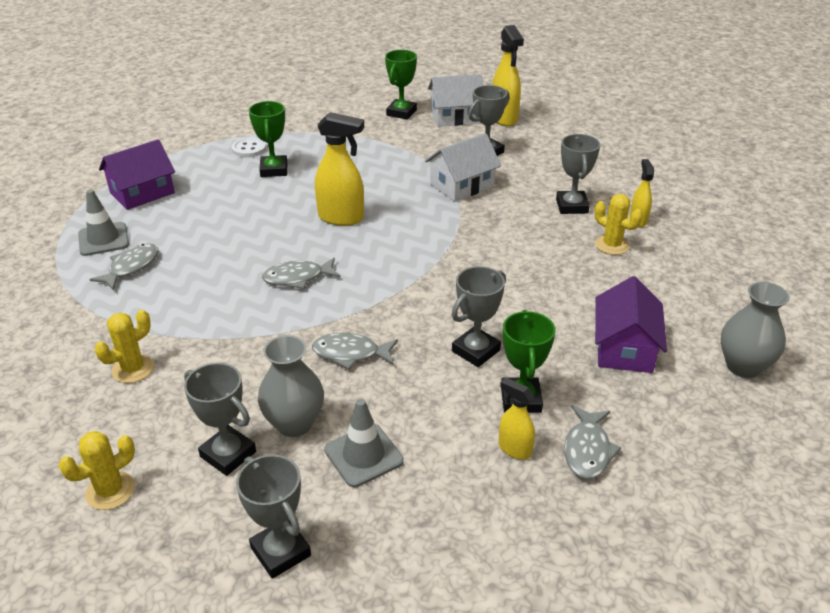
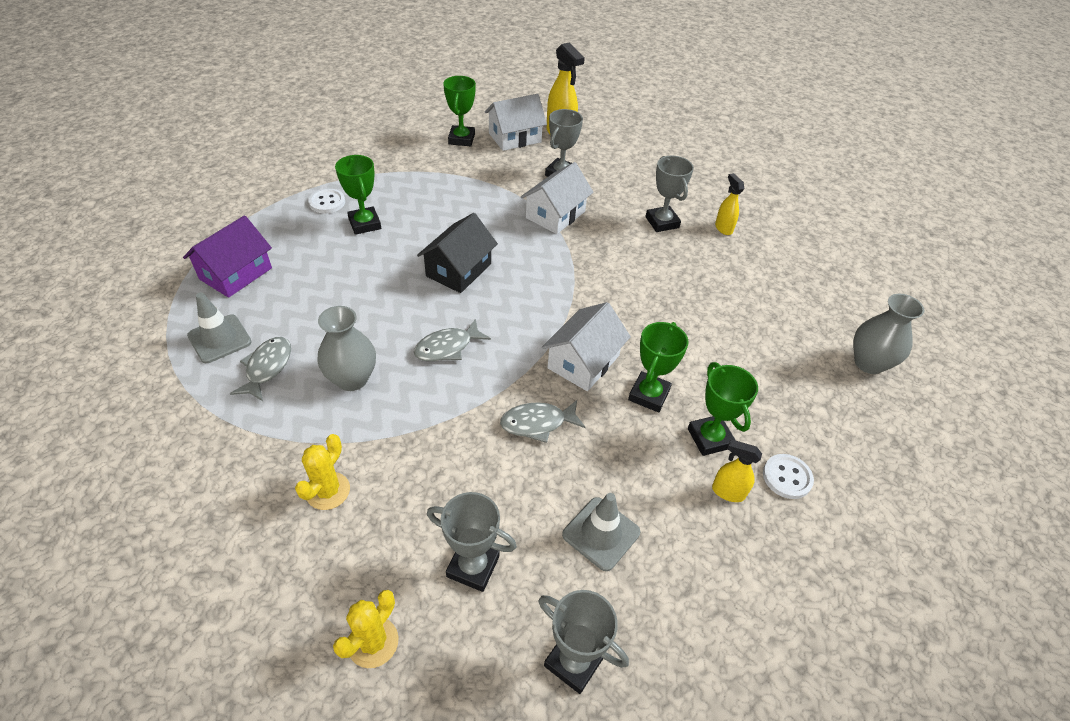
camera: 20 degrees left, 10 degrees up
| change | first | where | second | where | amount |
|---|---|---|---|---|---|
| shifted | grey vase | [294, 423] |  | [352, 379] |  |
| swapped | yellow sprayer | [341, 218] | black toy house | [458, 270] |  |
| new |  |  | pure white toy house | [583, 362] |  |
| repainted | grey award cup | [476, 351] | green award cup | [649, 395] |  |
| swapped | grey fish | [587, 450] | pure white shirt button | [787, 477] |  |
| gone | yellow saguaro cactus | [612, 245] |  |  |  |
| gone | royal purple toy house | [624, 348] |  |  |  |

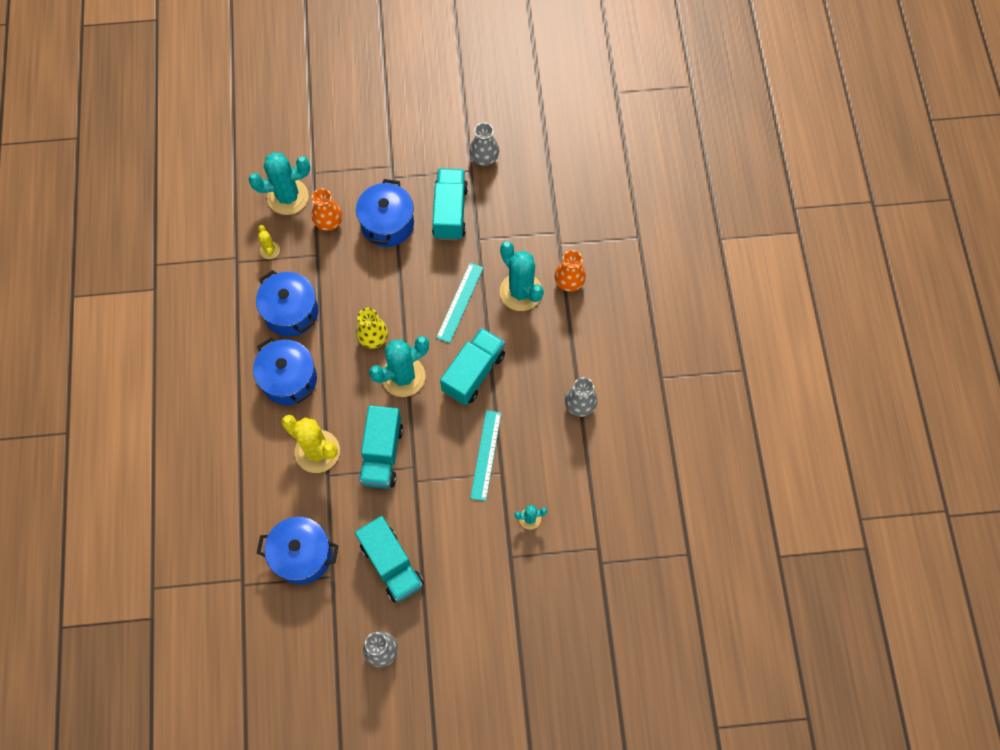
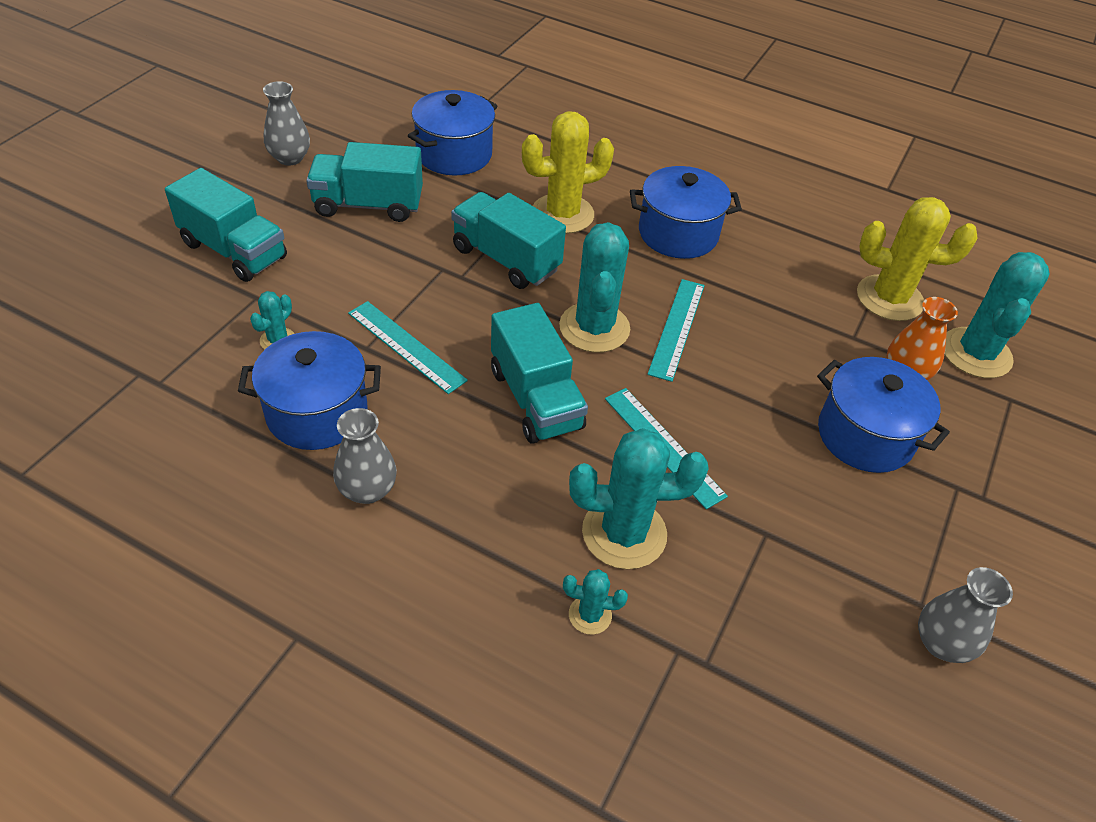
camera: 120 degrees right, 20 degrees down
| change | first | where | second | where | amount |
|---|---|---|---|---|---|
| shifted | turquoise lorry | [450, 212] |  | [234, 251] |  |
| shifted | royal blue stockpot | [291, 312] |  | [317, 412] |  |
| swapped | bright orange vase | [569, 282] | turquoise saguaro cactus | [590, 615] |  |
| swapped | yellow vase | [373, 338] | turquoise measuring stick | [676, 328] |  |
| scaled | yellow saguaro cactus | [270, 250] |  | [889, 298] | x2.10 |

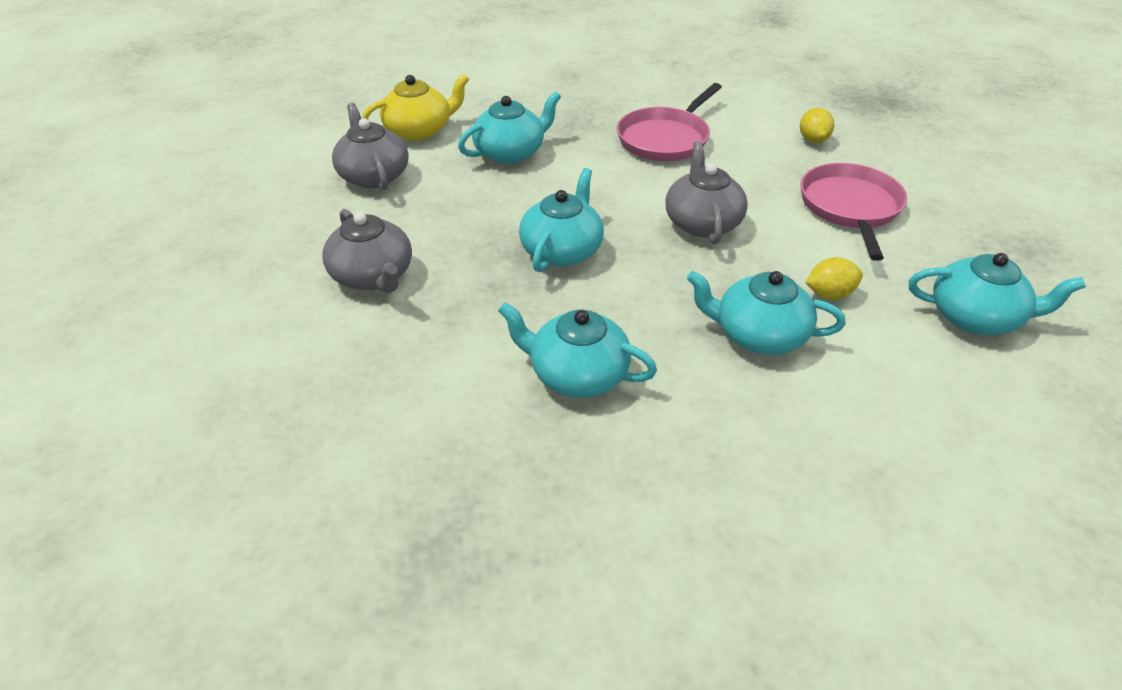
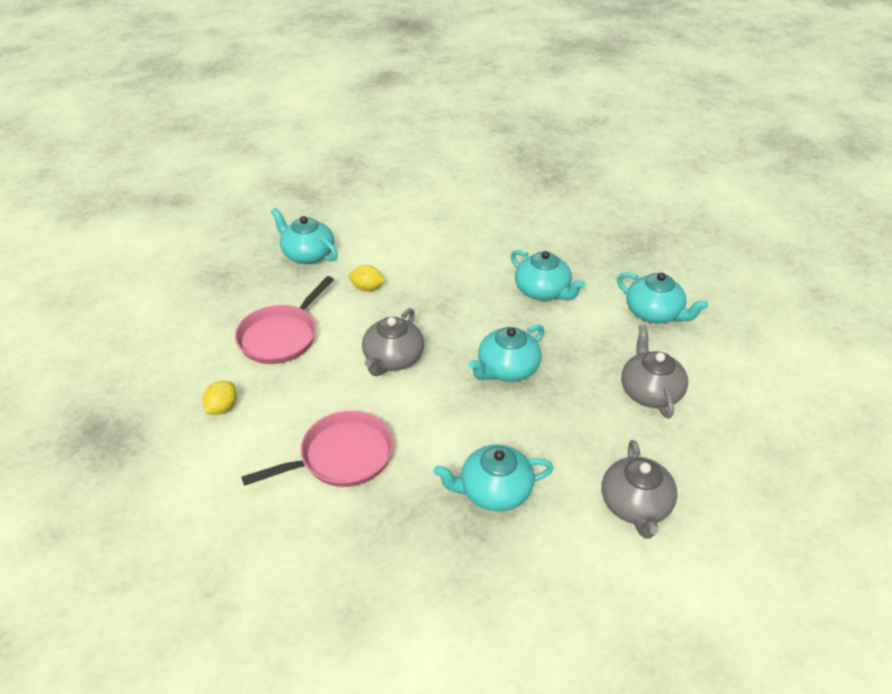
camera: 155 degrees left, 0 degrees up
| change | first | where | second | where | amount |
|---|---|---|---|---|---|
| shifted | turquoise china teapot | [758, 335] |  | [654, 313] |  |
| gone | yellow china teapot | [419, 130] |  |  |  |

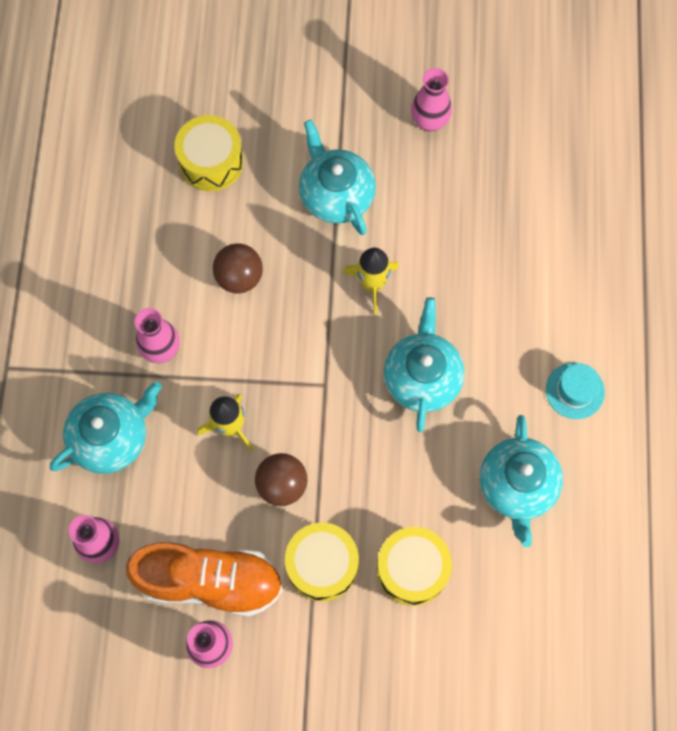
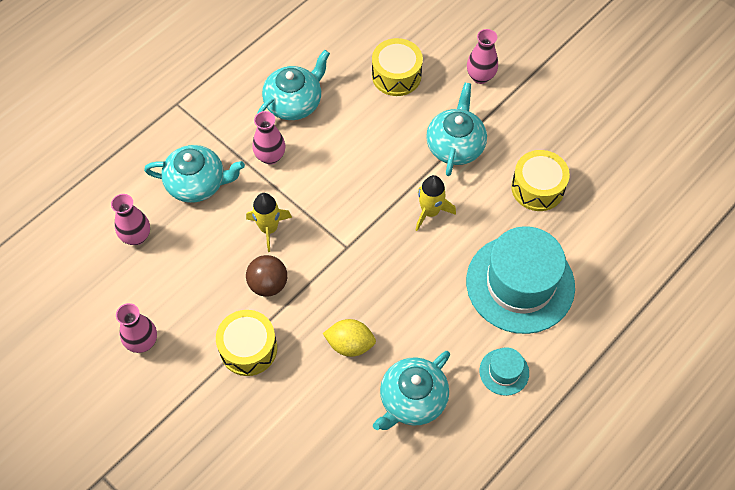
camera: 40 degrees right, 10 degrees down
| change | first | where | second | where | amount |
|---|---|---|---|---|---|
| shifted | turquoise china teapot | [422, 377] |  | [294, 102] |  |
| new |  |  | yellow toy lemon | [350, 344] |  |
| new |  |  | turquoise tall hat | [520, 284] |  |
| shifted | rose-pink vase | [429, 121] |  | [480, 76] |  |
| shifted | yellow toy drum | [412, 569] |  | [537, 188] |  |
| gone | bright orange shoe | [210, 581] |  |  |  |
| gone | russet play ball | [239, 277] |  |  |  |

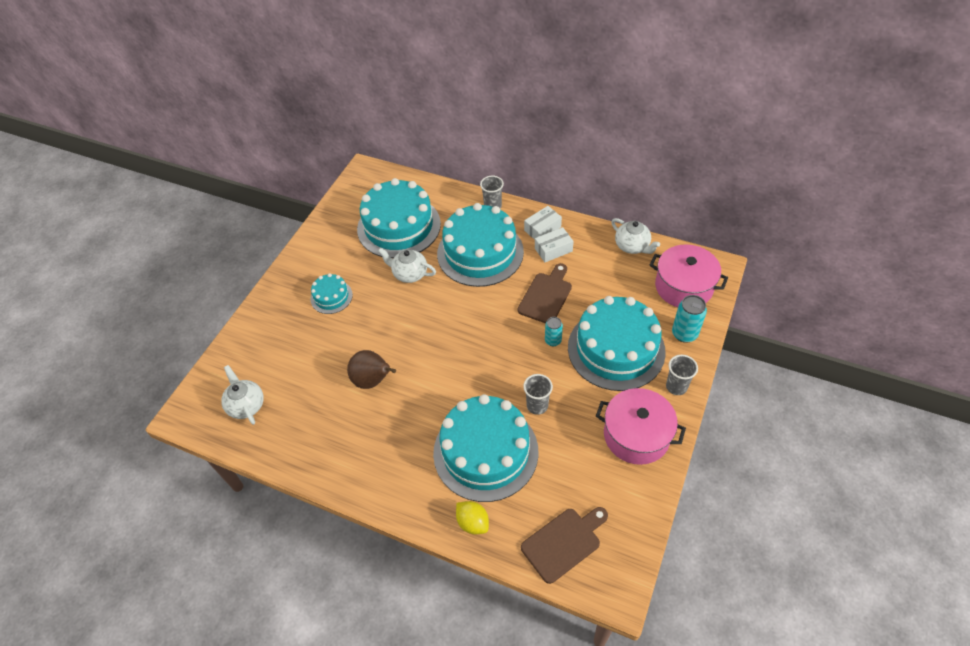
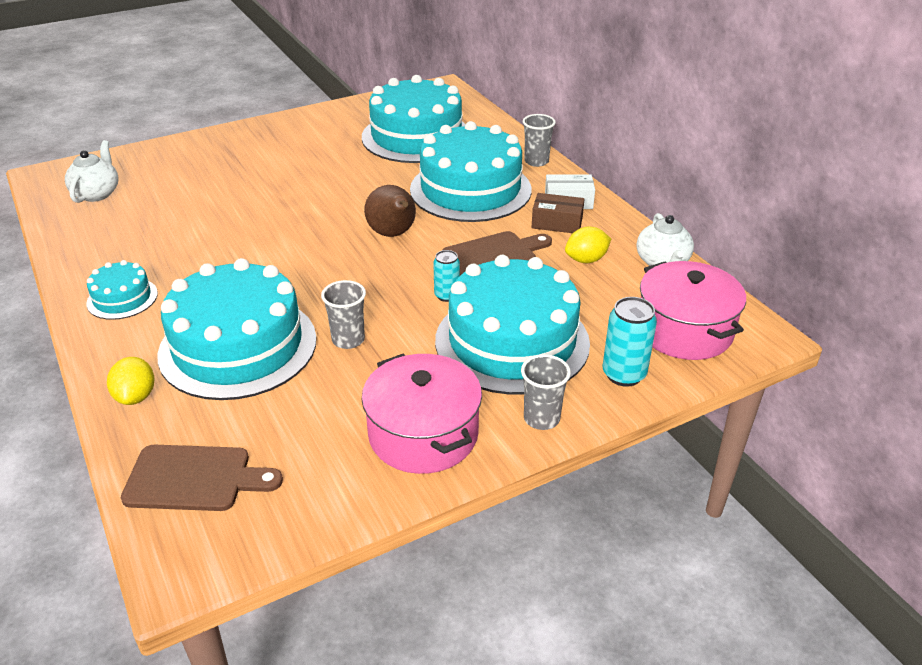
camera: 35 degrees right, 15 degrees down
| change | first | where | second | where | amount |
|---|---|---|---|---|---|
| shifted | turquoise layer cake | [331, 297] |  | [122, 298] |  |
| shifted | russet pear | [372, 380] |  | [393, 234] |  |
| repainted | pure white box | [553, 250] | russet box | [557, 223] |  |
| new |  |  | yellow toy lemon | [586, 260] |  |
| gone | pure white china teapot | [409, 274] |  |  |  |

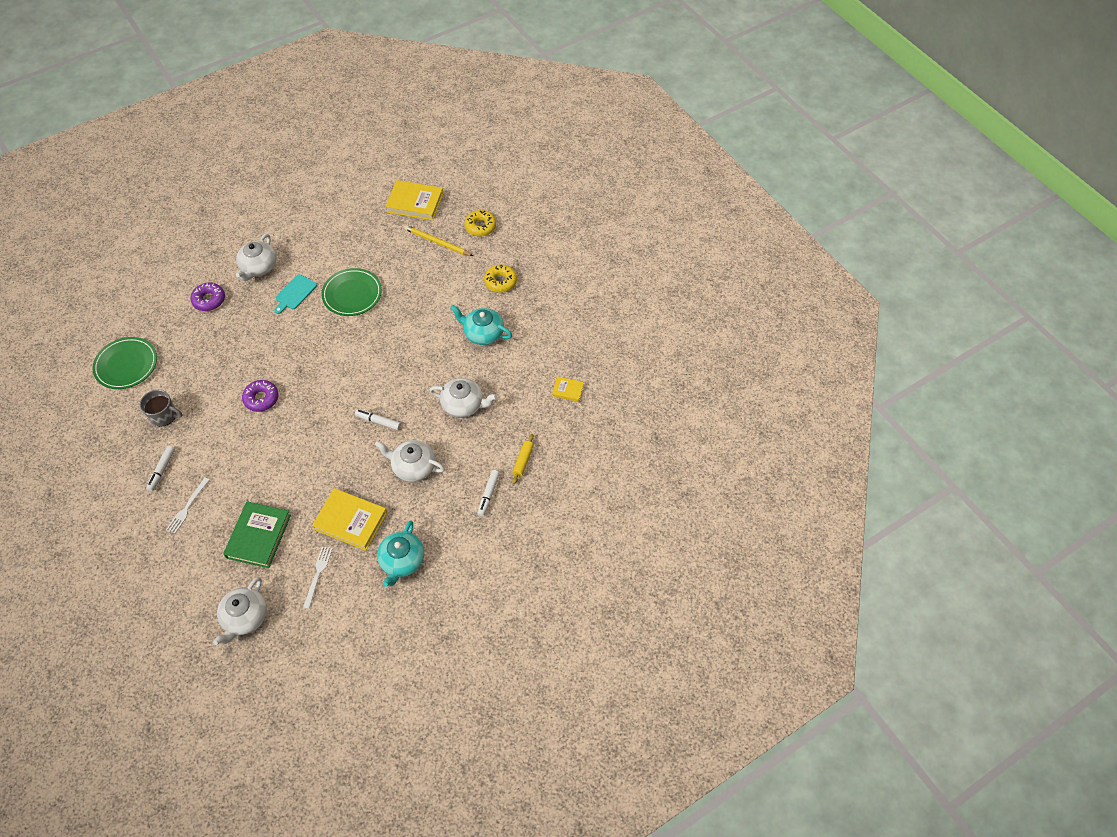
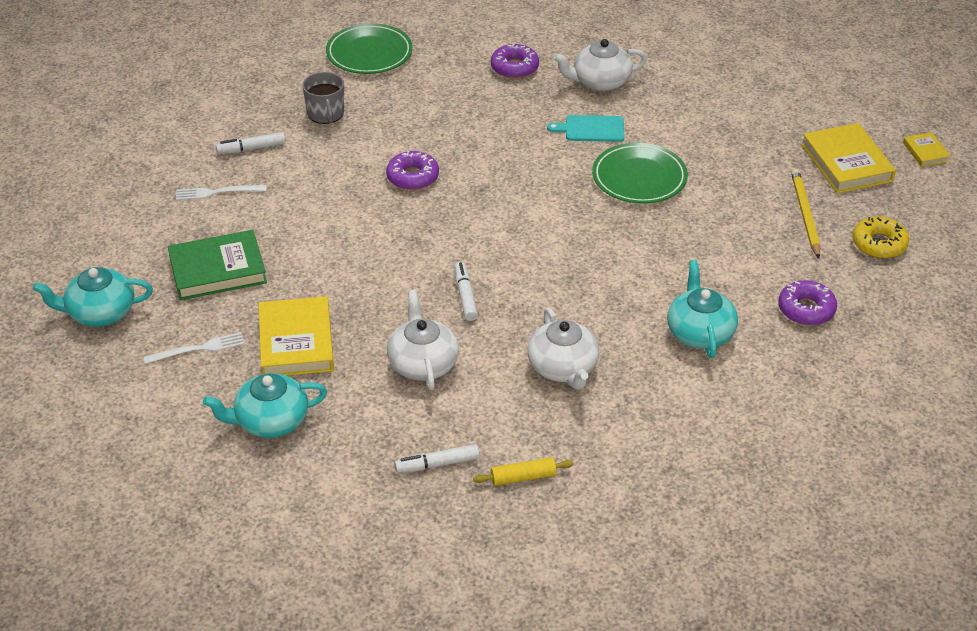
camera: 60 degrees right, 15 degrees down
| change | first | where | second | where | amount |
|---|---|---|---|---|---|
| repainted | pure white china teapot | [245, 617] | turquoise china teapot | [100, 313] |  |
| repainted | yellow glazed donut | [500, 282] | royal purple glazed donut | [806, 309] |  |
| shifted | yellow hardback | [568, 390] |  | [925, 152] |  |

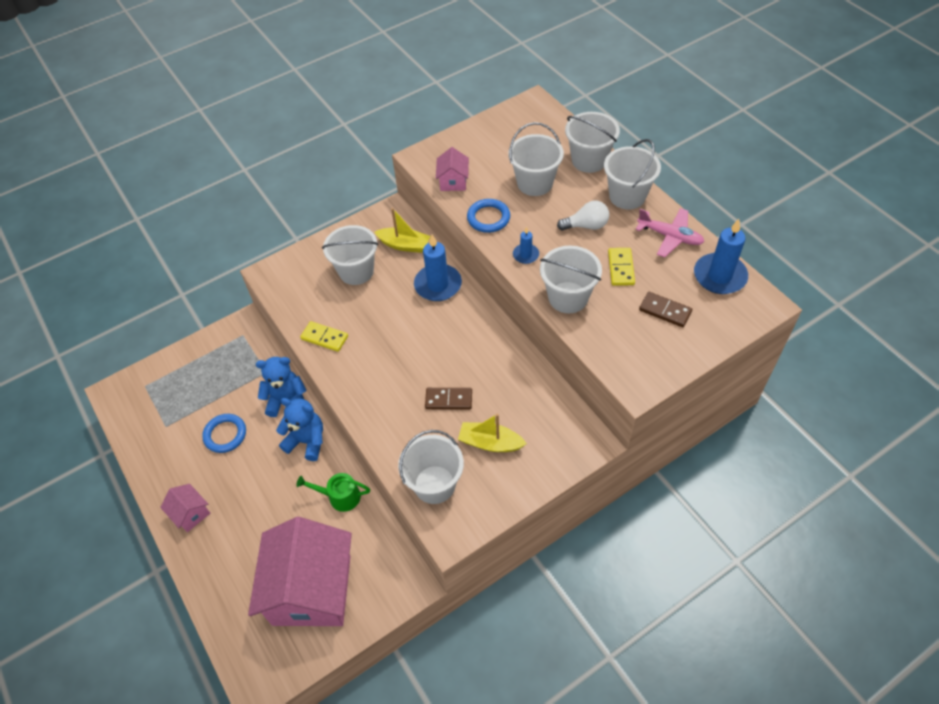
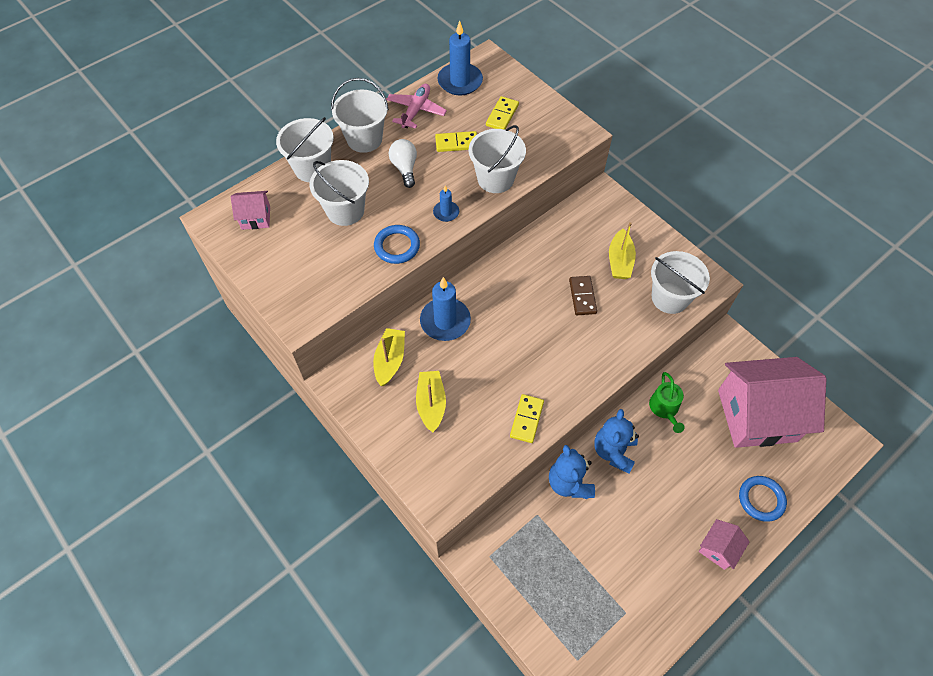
camera: 100 degrees left, 5 degrees up
| change | first | where | second | where | amount |
|---|---|---|---|---|---|
| shifted | rose-pink toy house | [453, 181] |  | [255, 218] |  |
| swapped | pure white pail | [356, 271] | yellow toy boat | [431, 404] |  |
| repainted | russet domino piece | [665, 311] | yellow domino piece | [502, 115] |  |
| shifted | royal blue torus | [225, 435] |  | [761, 499] |  |

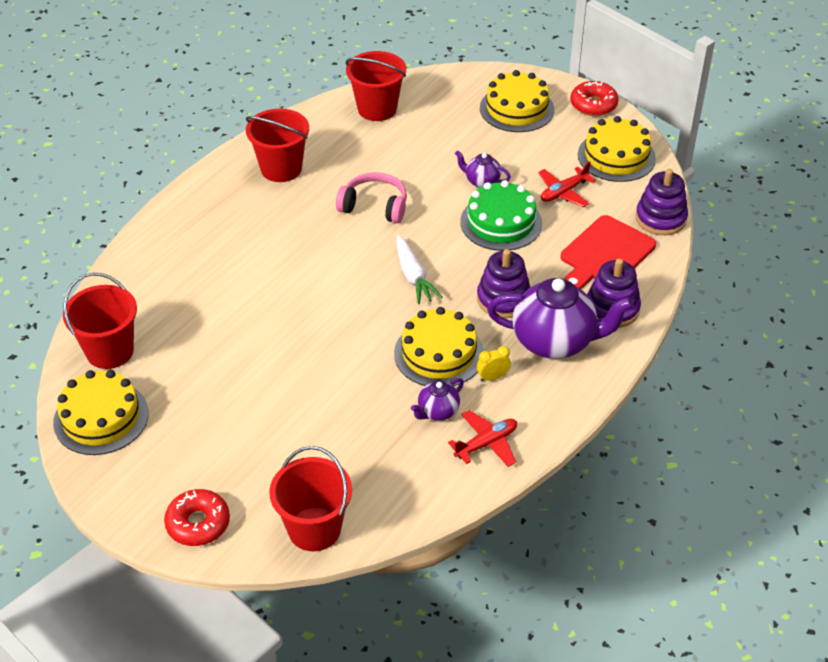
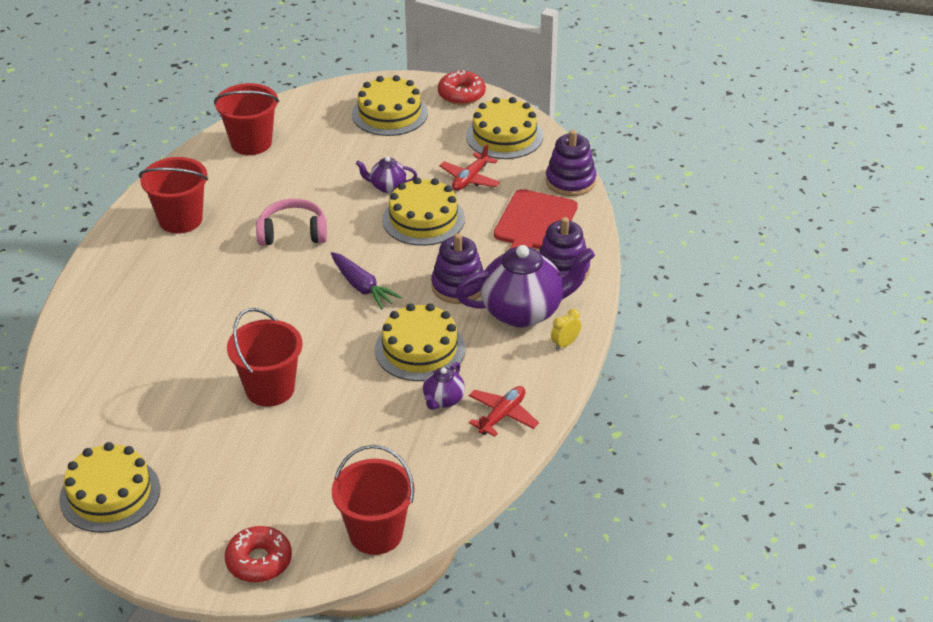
camera: 20 degrees left, 5 degrees down
| change | first | where | second | where | amount |
|---|---|---|---|---|---|
| shifted | red pail | [110, 351] |  | [270, 389] |  |
| repainted | pure white carrot | [413, 276] | royal purple carrot | [362, 287] |  |
| repainted | green layer cake | [501, 222] | yellow layer cake | [423, 219] |  |
| shifted | yellow clock | [492, 377] |  | [565, 344] |  |

